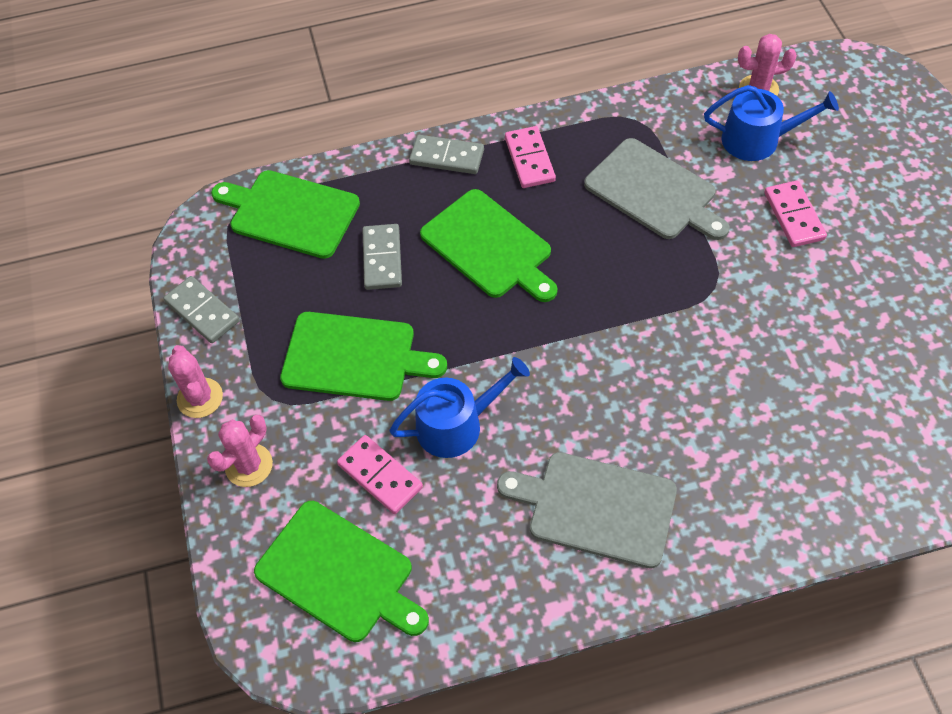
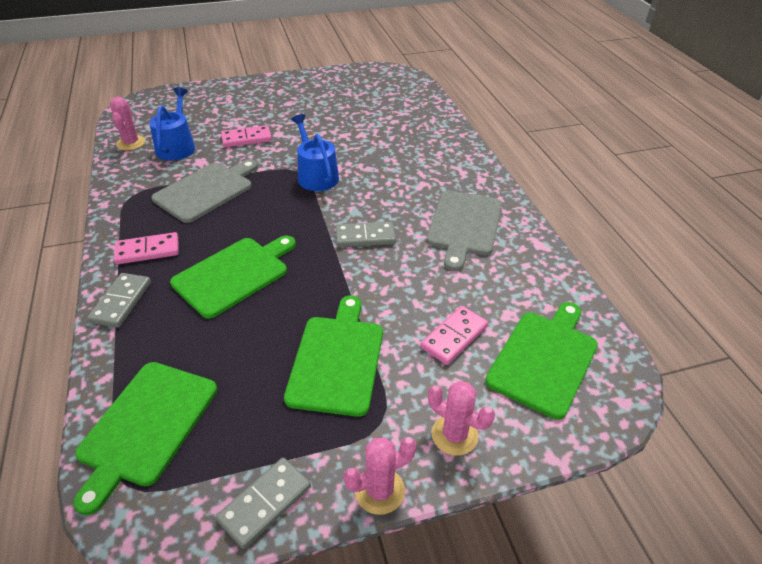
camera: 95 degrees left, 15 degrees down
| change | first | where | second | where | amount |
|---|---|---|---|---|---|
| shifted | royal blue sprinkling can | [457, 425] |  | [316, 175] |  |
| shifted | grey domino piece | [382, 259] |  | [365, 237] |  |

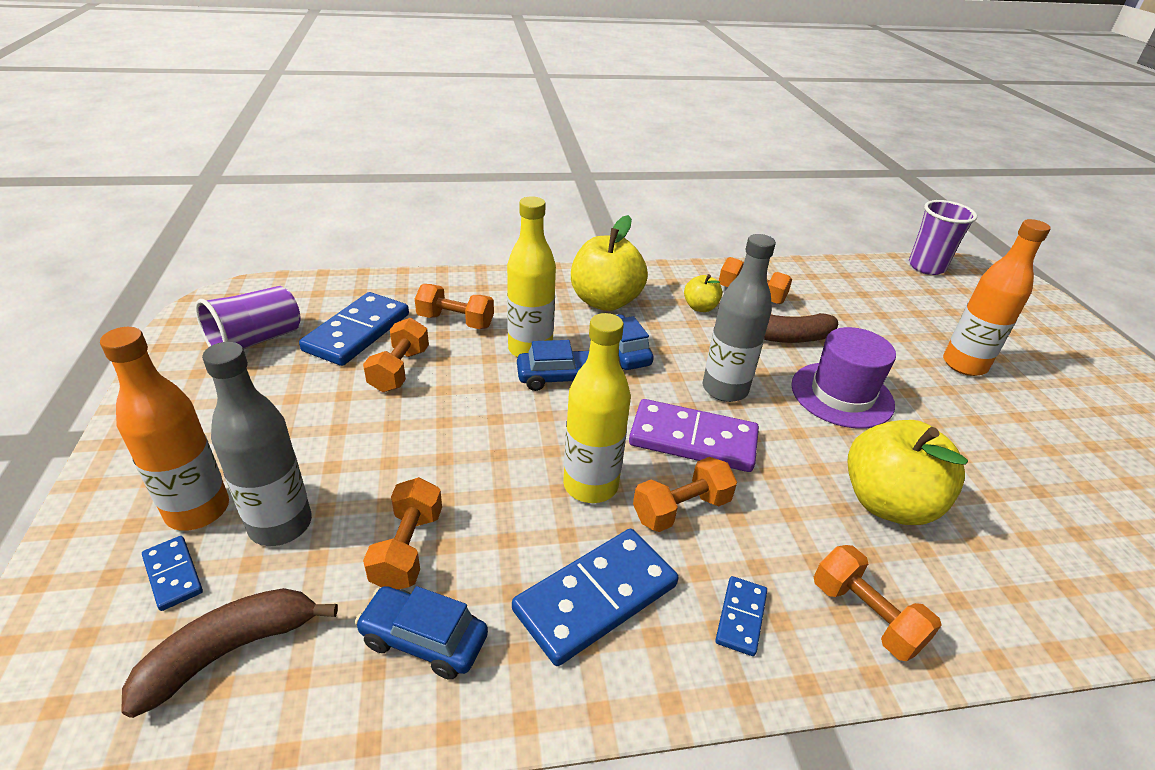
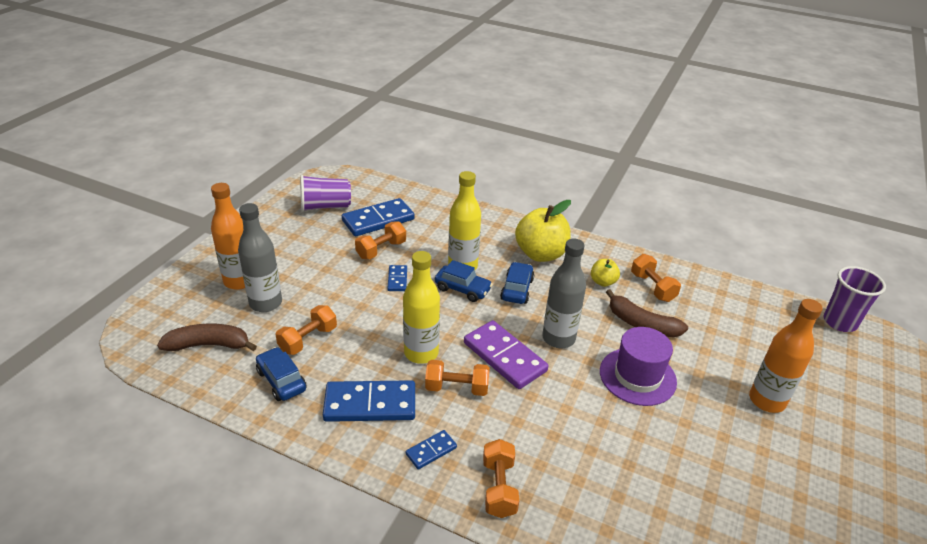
camera: 35 degrees right, 0 degrees up
| change | first | where | second | where | amount |
|---|---|---|---|---|---|
| shifted | royal blue domino piece | [173, 574] |  | [397, 279] |  |
| gone | bright orange hand weight | [455, 321] |  |  |  |
| gone | yellow apple fruit | [887, 503] |  |  |  |

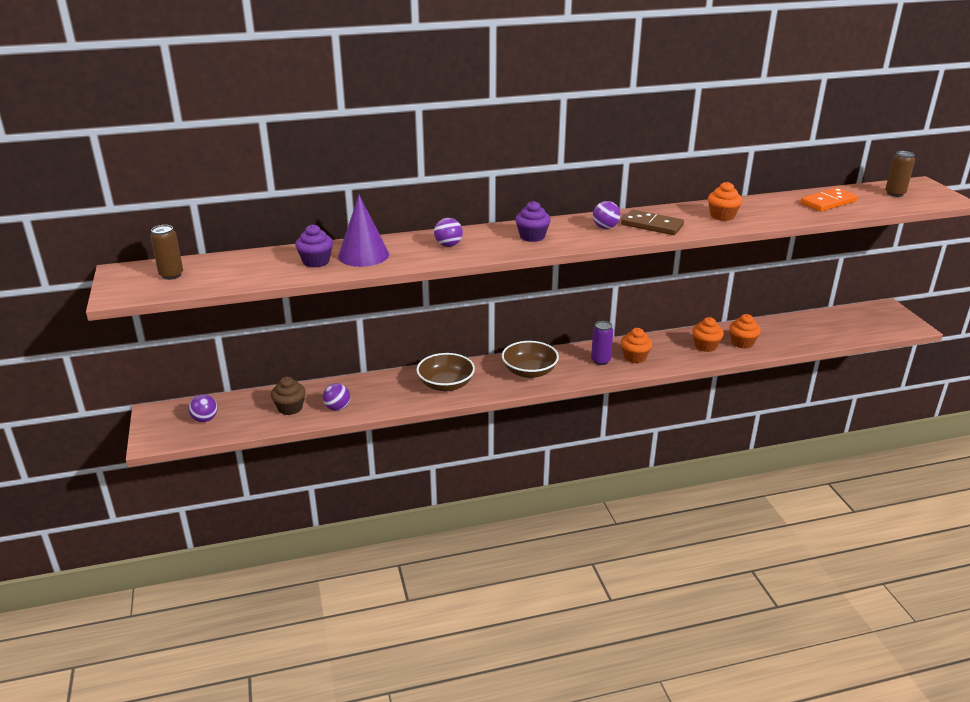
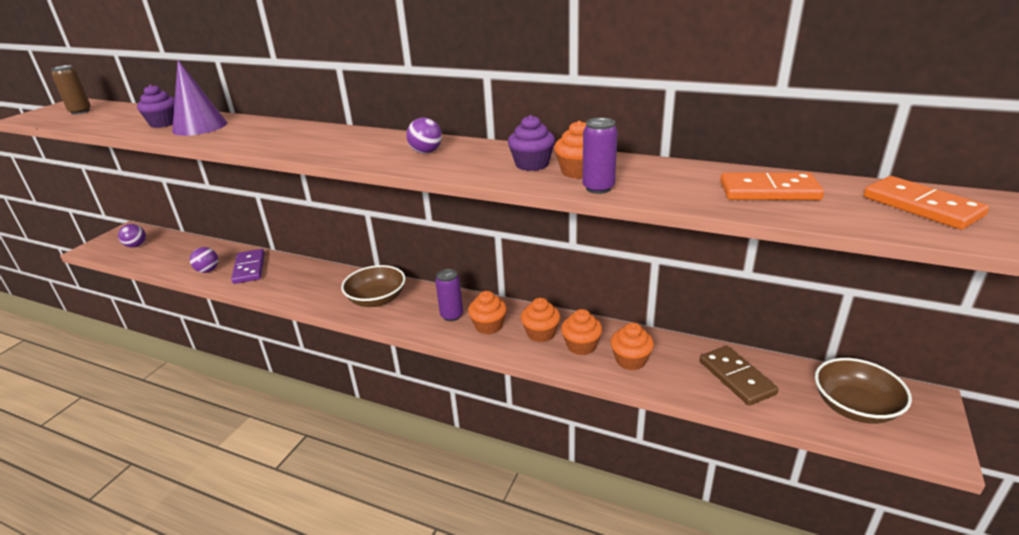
camera: 40 degrees right, 0 degrees up
| change | first | where | second | where | amount |
|---|---|---|---|---|---|
| new |  |  | royal purple domino piece | [249, 268] |  |
| shifted | royal purple muffin | [532, 236] |  | [532, 164] |  |
| new |  |  | bright orange muffin | [541, 333] |  |
| new |  |  | royal purple tin | [598, 188] |  |
| shifted | russet domino piece | [652, 225] |  | [736, 377] |  |
| shifted | russet bowl | [446, 384] |  | [854, 407] |  |
| swapped | russet tin | [895, 194] | bright orange domino piece | [921, 206] |  |
| gone | russet muffin | [290, 408] |  |  |  |
| gone | royal purple play ball | [448, 245] |  |  |  |

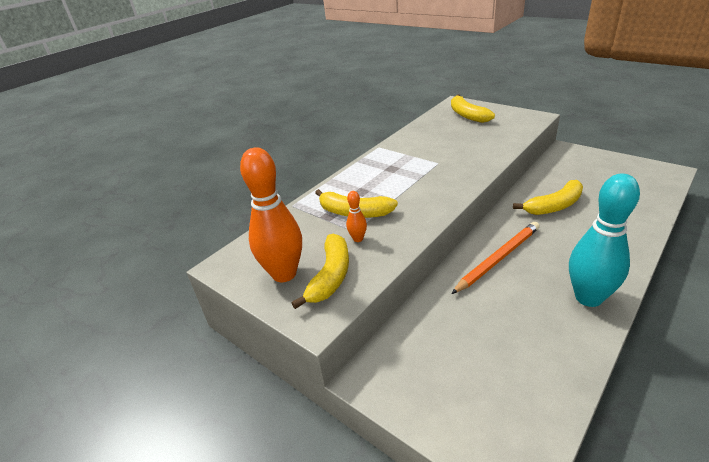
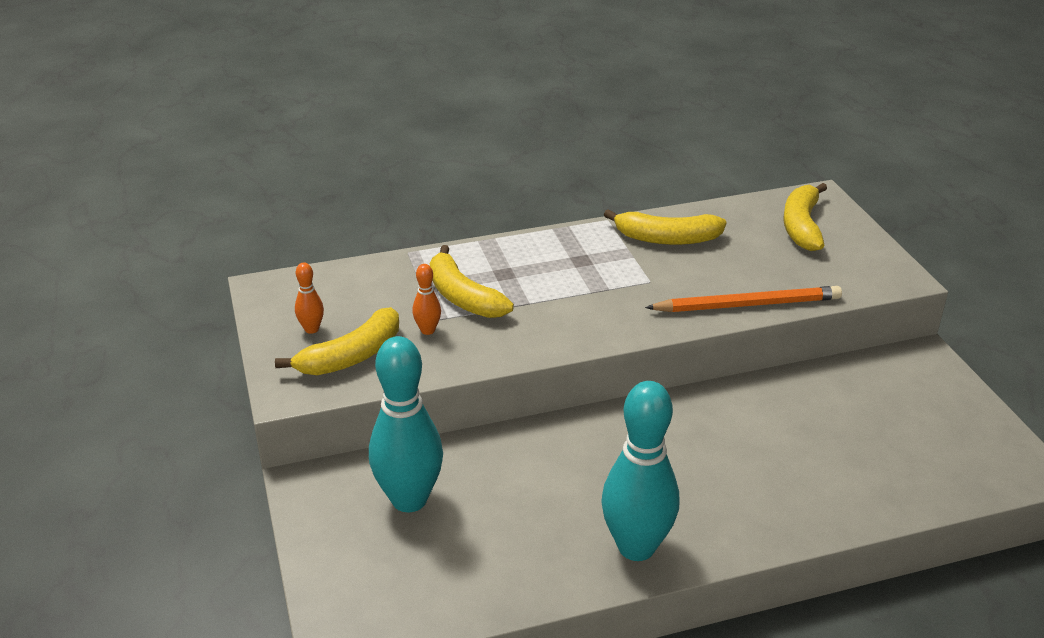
camera: 30 degrees right, 0 degrees up
| change | first | where | second | where | amount |
|---|---|---|---|---|---|
| scaled | bright orange skittle | [284, 274] |  | [311, 329] | x0.44 |
| new |  |  | turquoise skittle | [409, 499] |  |
| shifted | yellow toy banana | [554, 206] |  | [667, 239] |  |
| shifted | bright orange wooden pencil | [498, 258] |  | [747, 304] |  |

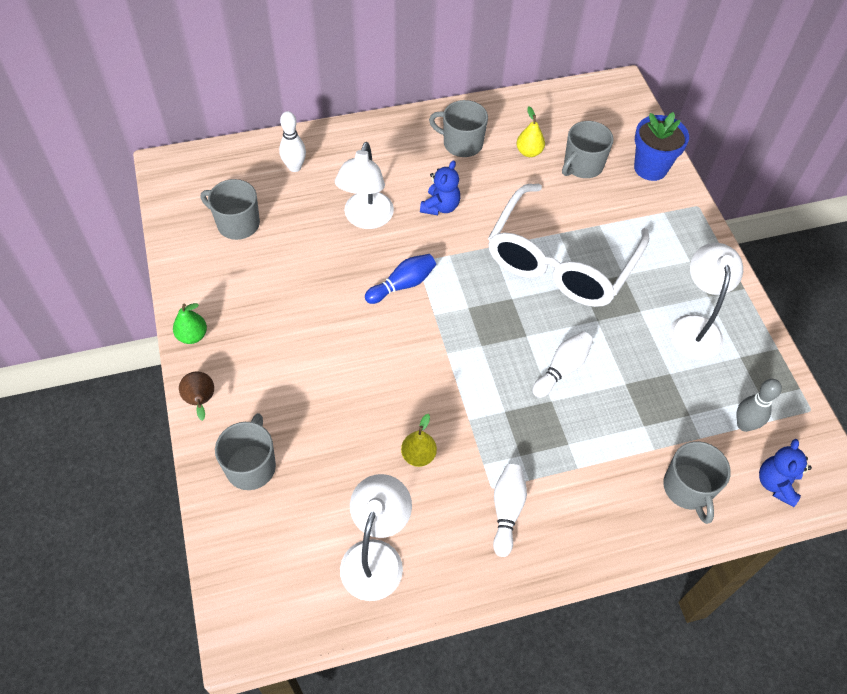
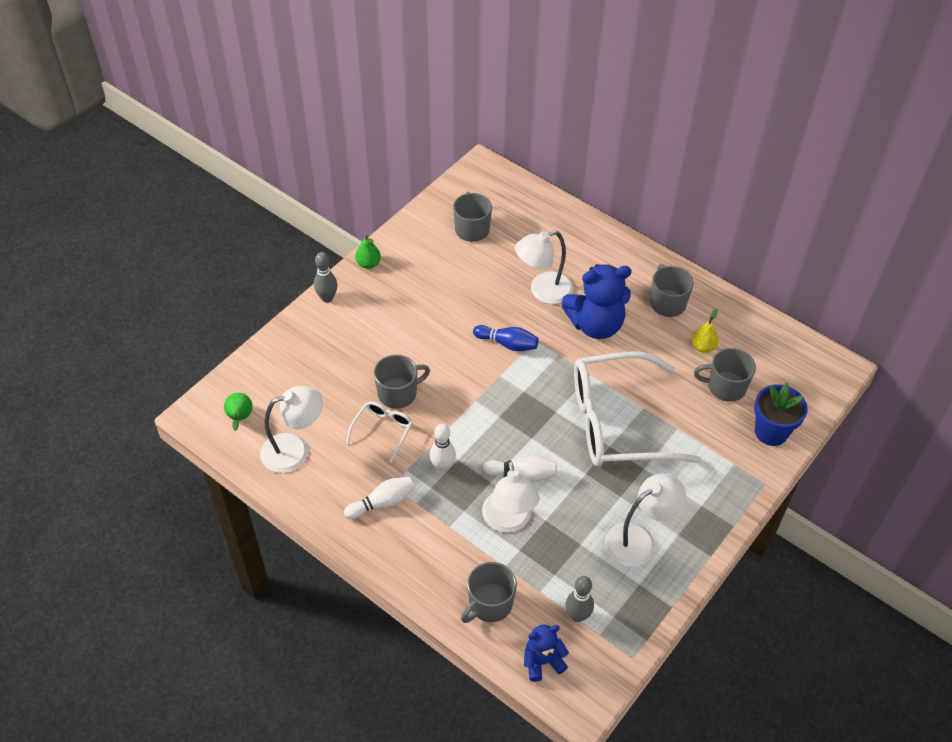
camera: 55 degrees right, 5 degrees down
| change | first | where | second | where | amount |
|---|---|---|---|---|---|
| new |  |  | green pear | [240, 418] |  |
| swapped | russet pear | [201, 401] | grey skittle | [327, 298] |  |
| swapped | yellow pear | [418, 455] | pure white spectacles | [383, 430] |  |
| shifted | grey mug | [251, 466] |  | [398, 393] |  |
| shifted | pure white skittle | [294, 167] |  | [442, 467] |  |
| new |  |  | pure white desk lamp | [508, 521] |  |
| scaled | royal blue teddy bear | [440, 207] |  | [595, 325] | x1.82 |

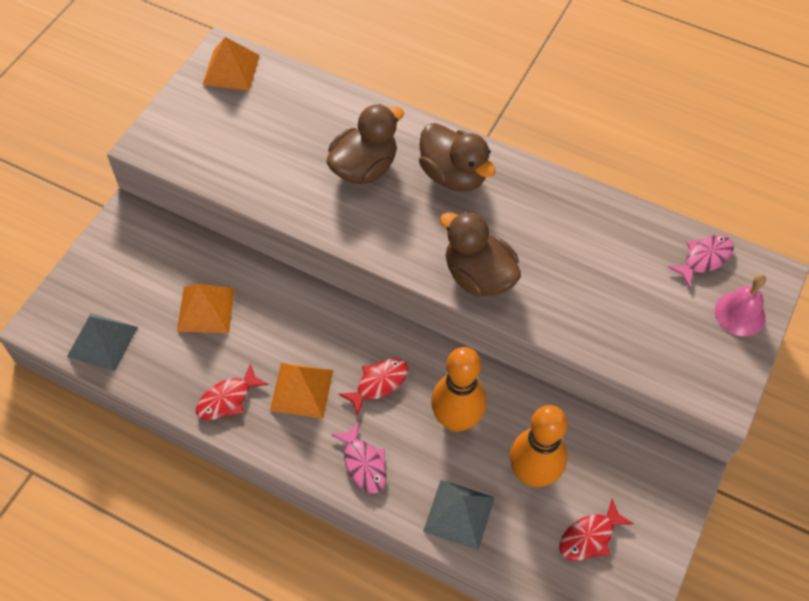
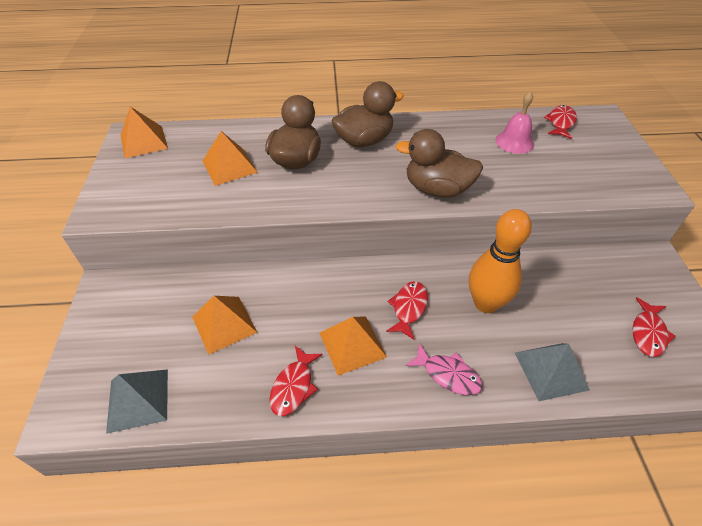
camera: 30 degrees left, 10 degrees down
| change | first | where | second | where | amount |
|---|---|---|---|---|---|
| new |  |  | bright orange solid pyramid | [229, 166] |  |
| rotated | russet rubber duck | [453, 175] |  | [364, 141] | 45 degrees counterclockwise |
| shifted | rose-pink hand bell | [740, 314] |  | [514, 142] |  |
| repainted | rose-pink fish | [704, 259] | red fish | [560, 123] |  |
| gone | bright orange skittle | [532, 474] |  |  |  |

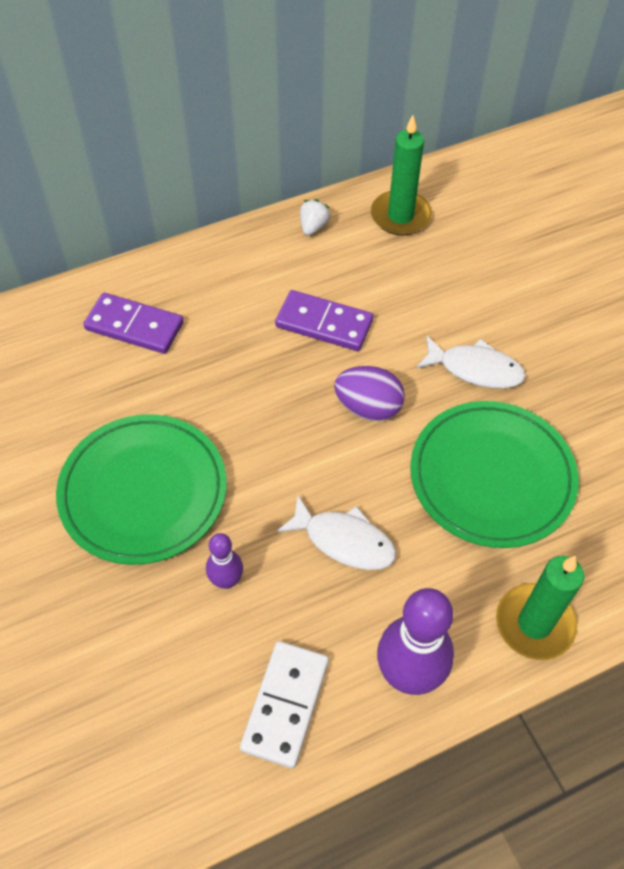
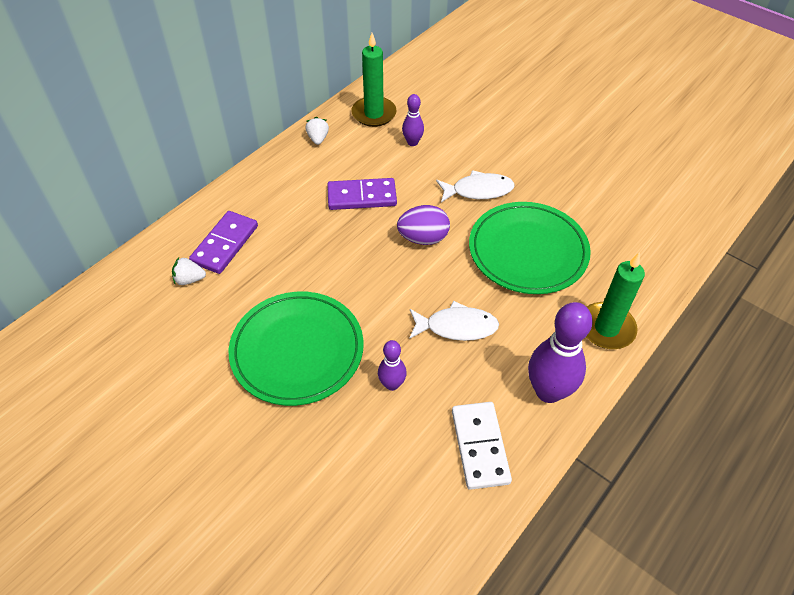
camera: 25 degrees left, 5 degrees down
| change | first | where | second | where | amount |
|---|---|---|---|---|---|
| new |  |  | pure white berry | [189, 279] |  |
| rotated | royal purple domino piece | [134, 326] |  | [225, 244] | 60 degrees counterclockwise |
| new |  |  | royal purple skittle | [412, 142] |  |

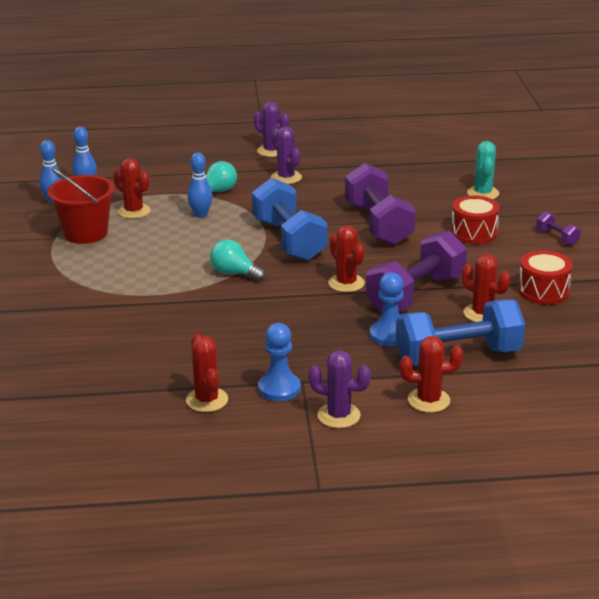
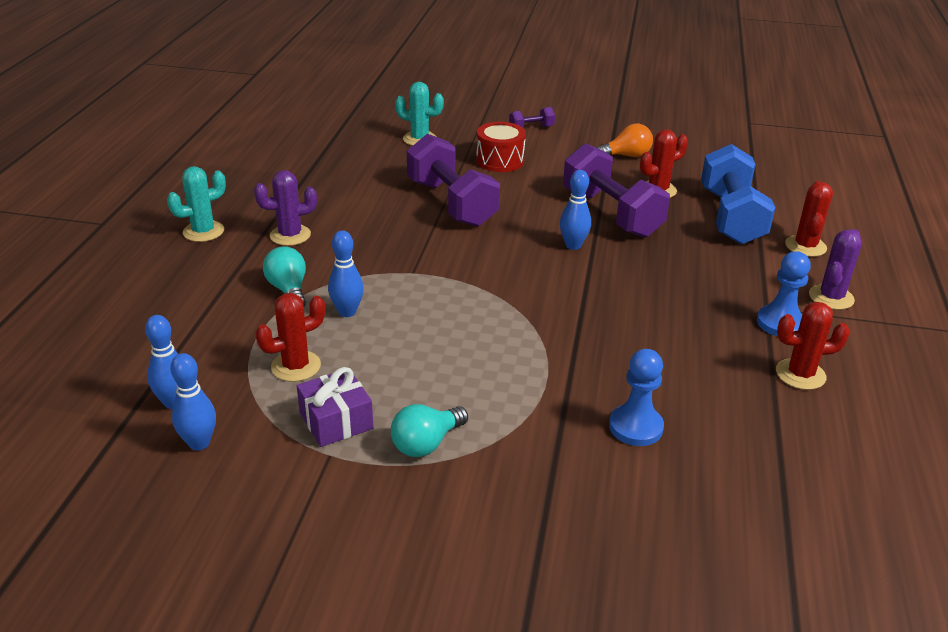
camera: 75 degrees left, 5 degrees up
| change | first | where | second | where | amount |
|---|---|---|---|---|---|
| repainted | royal purple saguaro cactus | [272, 151] | turquoise saguaro cactus | [203, 231] |  |
| swapped | red pail | [85, 233] | royal purple present | [336, 421] |  |
| shifted | turquoise light bulb | [234, 273] |  | [426, 443] |  |
| rotated | royal purple hand weight | [378, 224] |  | [451, 203] | 60 degrees clockwise |
| swapped | red saguaro cactus | [346, 283] | royal blue skittle | [573, 245] |  |
| swapped | red toy drum | [543, 291] | bright orange light bulb | [626, 156] |  |
| shifted | royal blue game pawn | [389, 335] |  | [635, 427] |  |
| gone | royal blue hand weight | [289, 240] |  |  |  |

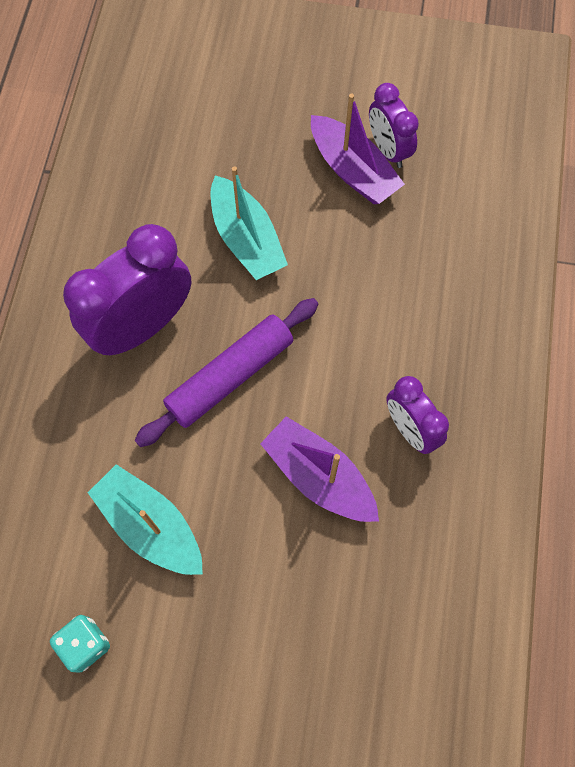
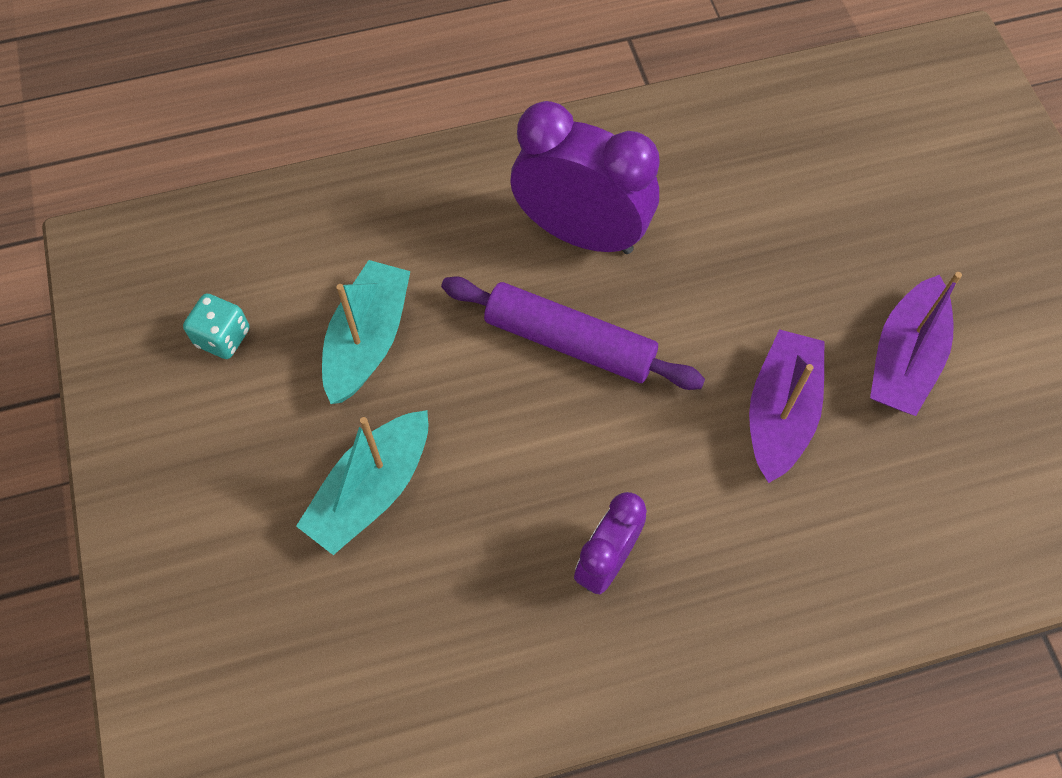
camera: 65 degrees right, 5 degrees down
| change | first | where | second | where | amount |
|---|---|---|---|---|---|
| shifted | turquoise toy boat | [246, 239] |  | [371, 490] |  |
| shifted | royal purple toy boat | [319, 477] |  | [780, 413] |  |
| gone | royal purple clock | [388, 150] |  |  |  |

